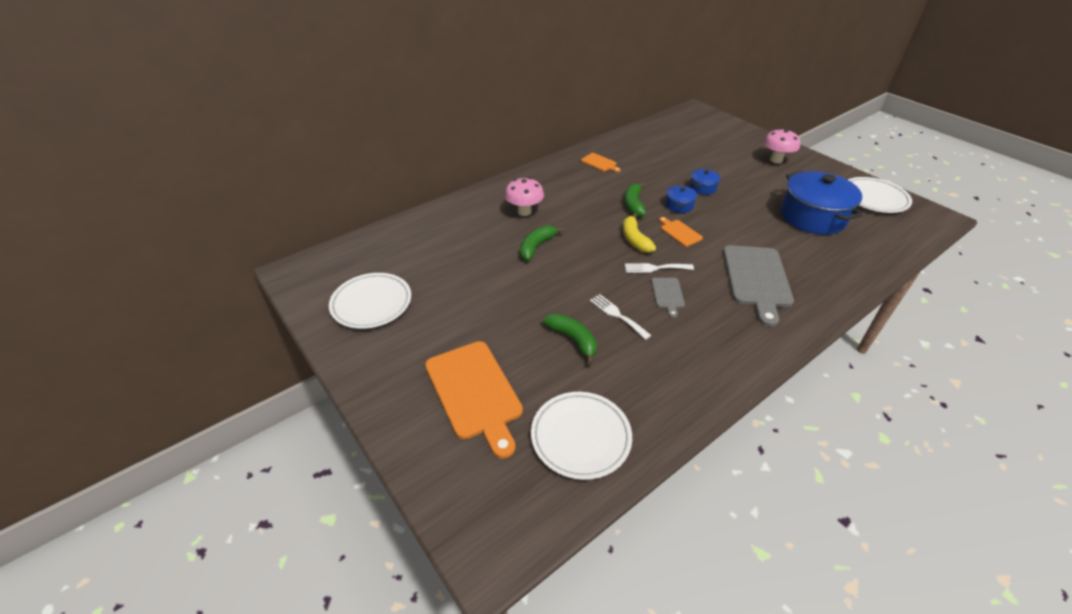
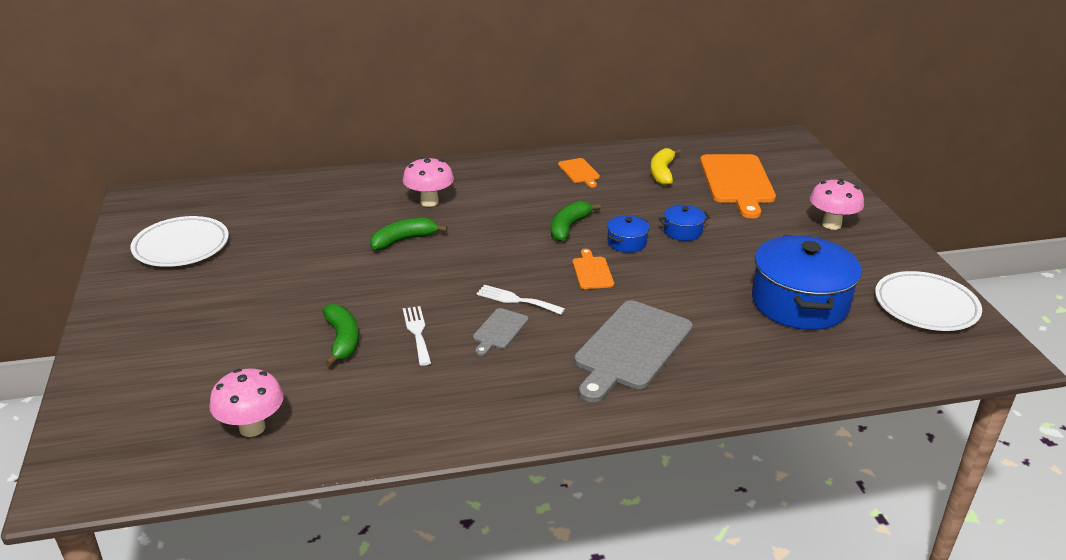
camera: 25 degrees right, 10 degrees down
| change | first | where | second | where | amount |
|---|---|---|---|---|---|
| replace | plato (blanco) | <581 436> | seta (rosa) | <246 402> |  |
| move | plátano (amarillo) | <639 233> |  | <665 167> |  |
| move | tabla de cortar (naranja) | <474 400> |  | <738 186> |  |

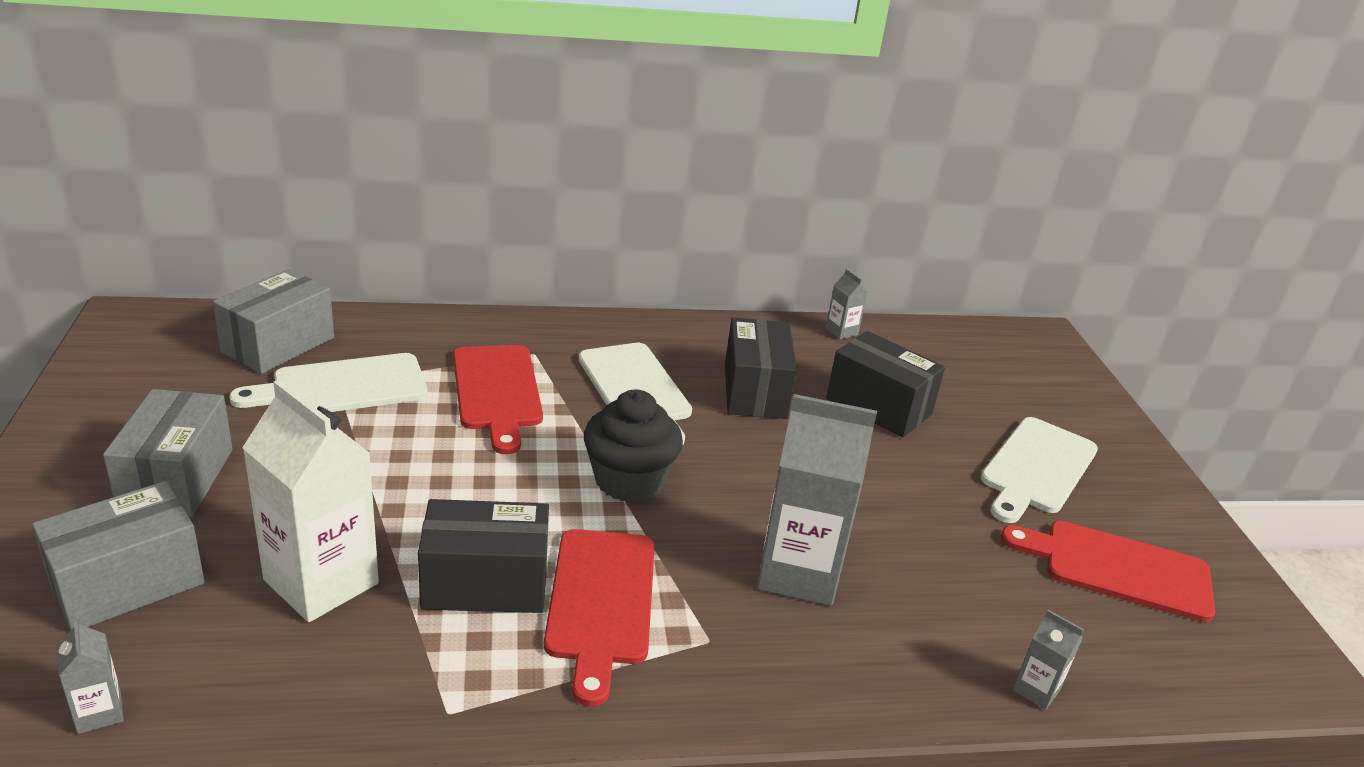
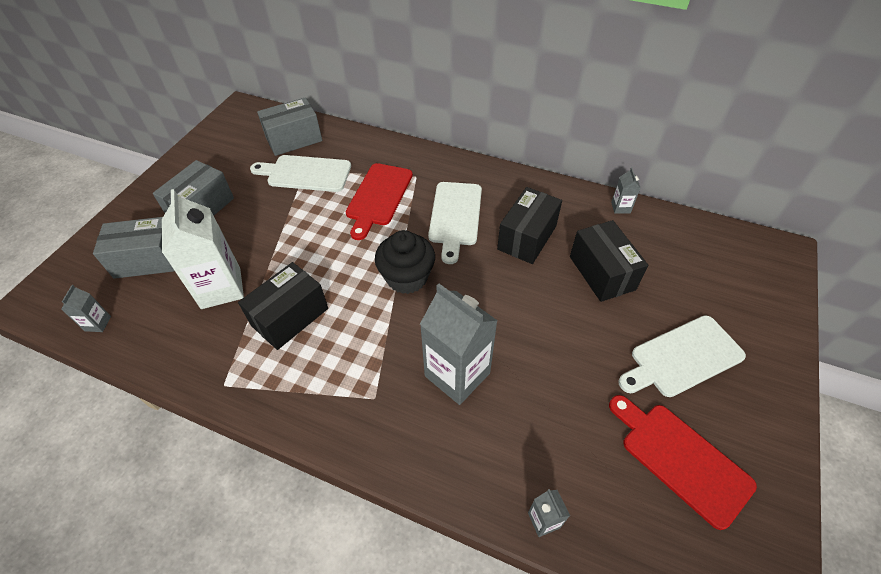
camera: 35 degrees right, 20 degrees up
| change | first | where | second | where | amount |
|---|---|---|---|---|---|
| rotate | caja (negro) | <483 556> |  | <283 306> | 75 degrees counterclockwise |
| delete | tabla de cortar (rojo) | <599 617> |  |  |  |

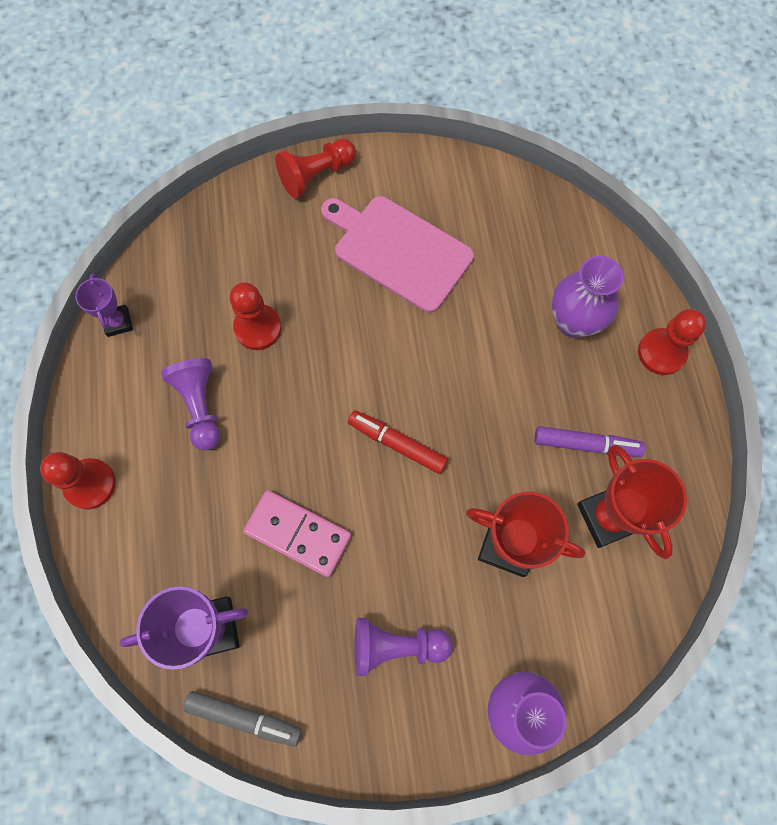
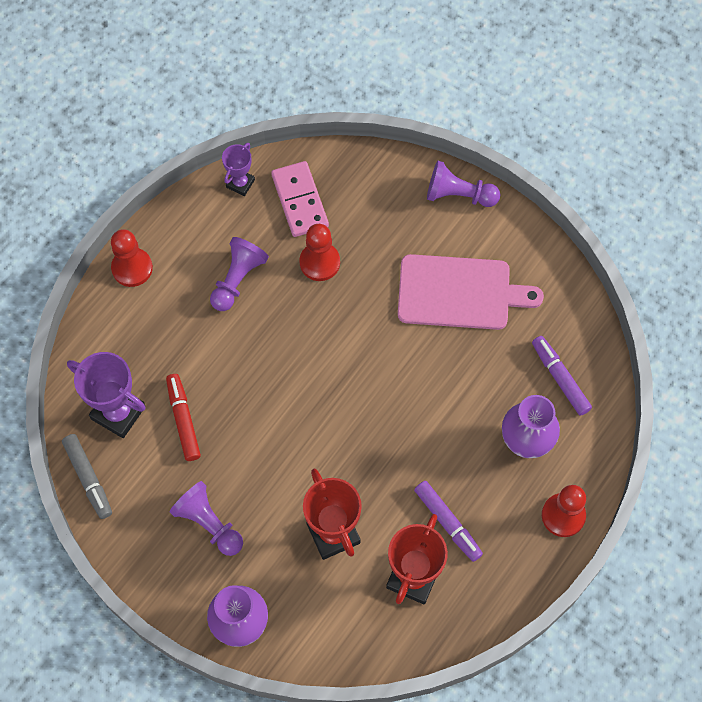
camera: 45 degrees right, 5 degrees down
| change | first | where | second | where | amount |
|---|---|---|---|---|---|
| move | rotulador (rojo) | <398 442> |  | <183 417> |  |
| move | ficha de dominó (rosa) | <297 533> |  | <300 199> |  |
| rotate | tabla de cortar (rosa) | <397 254> |  | <471 292> | 105 degrees clockwise |
| recolor | peón (rojo) | <315 168> | peón (morado) | <463 184> |  |
| insert |  |  | rotulador (morado) | <562 376> |  |

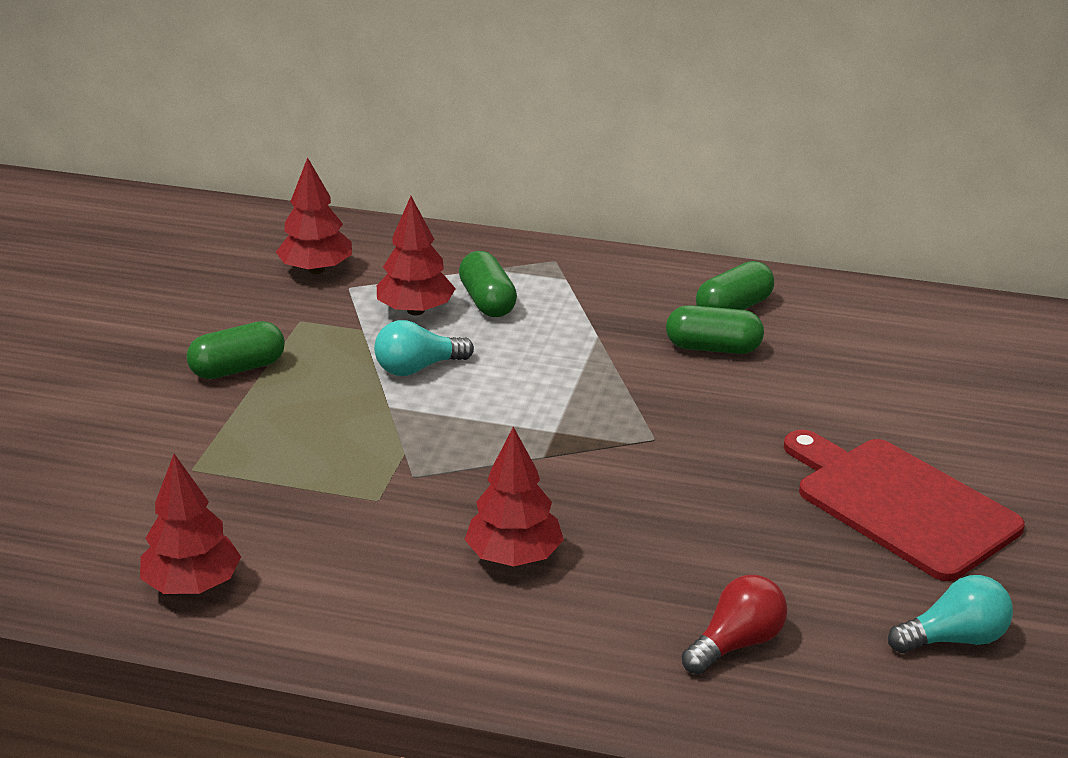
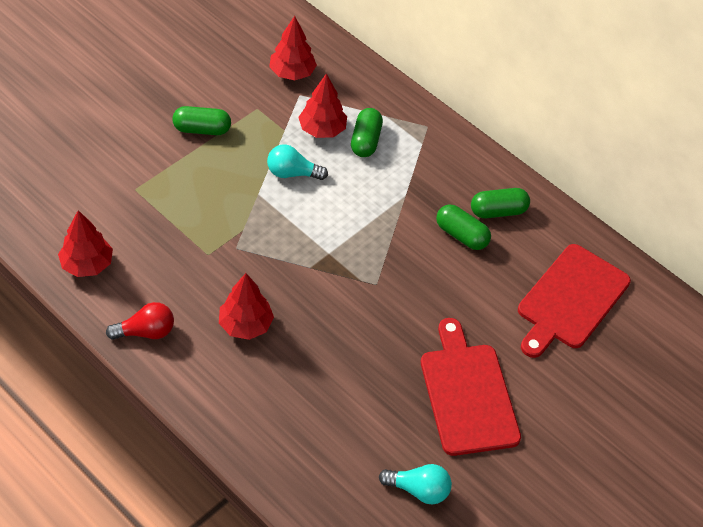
camera: 25 degrees right, 20 degrees up
| change | first | where | second | where | amount |
|---|---|---|---|---|---|
| move | bombilla (rojo) | <734 625> |  | <140 321> |  |
| insert |  |  | tabla de cortar (rojo) | <574 301> |  |

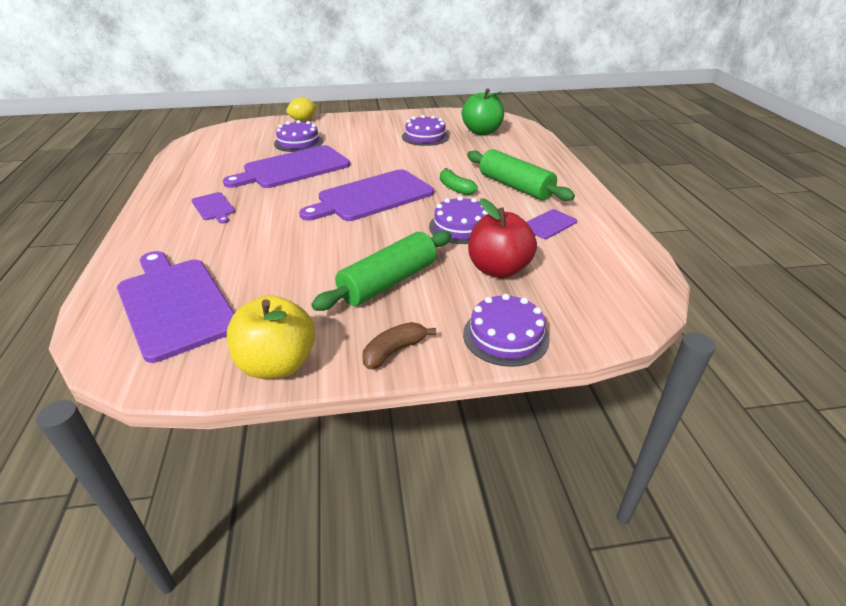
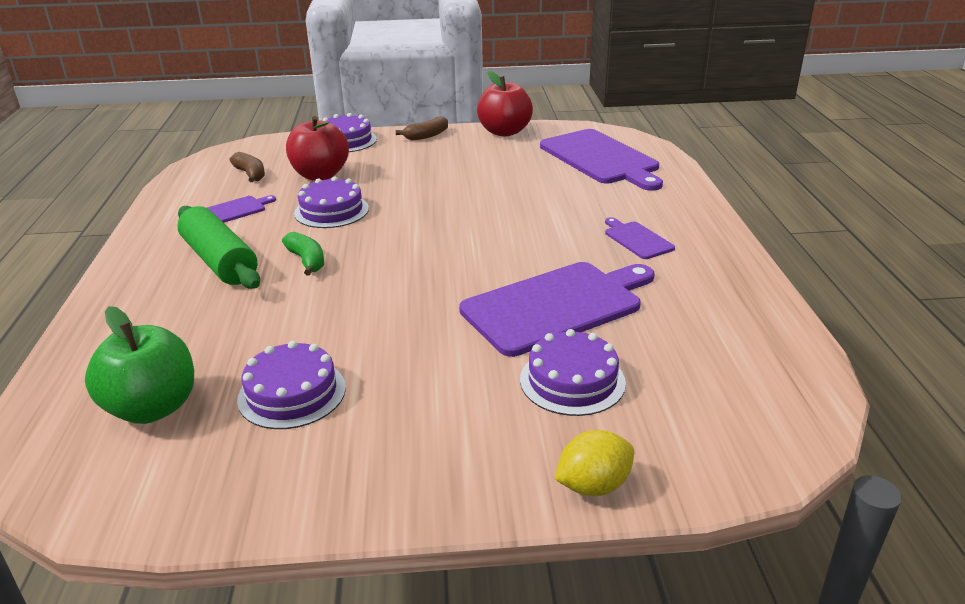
camera: 175 degrees left, 5 degrees down
| change | first | where | second | where | amount |
|---|---|---|---|---|---|
| insert |  |  | plátano (marrón) | <247 167> |  |
| recolor | manzana (amarillo) | <271 337> | manzana (rojo) | <505 104> |  |
| delete | tabla de cortar (morado) | <366 195> |  |  |  |
| delete | rodillo (verde) | <381 271> |  |  |  |

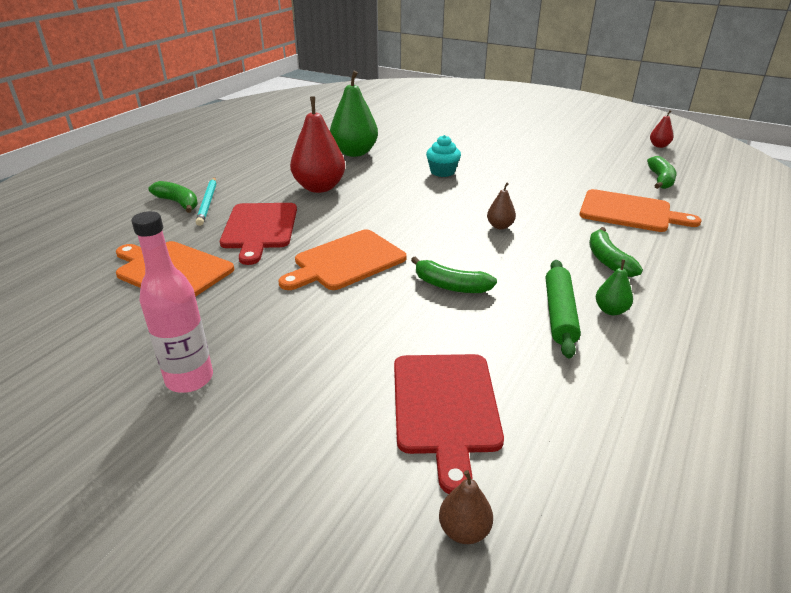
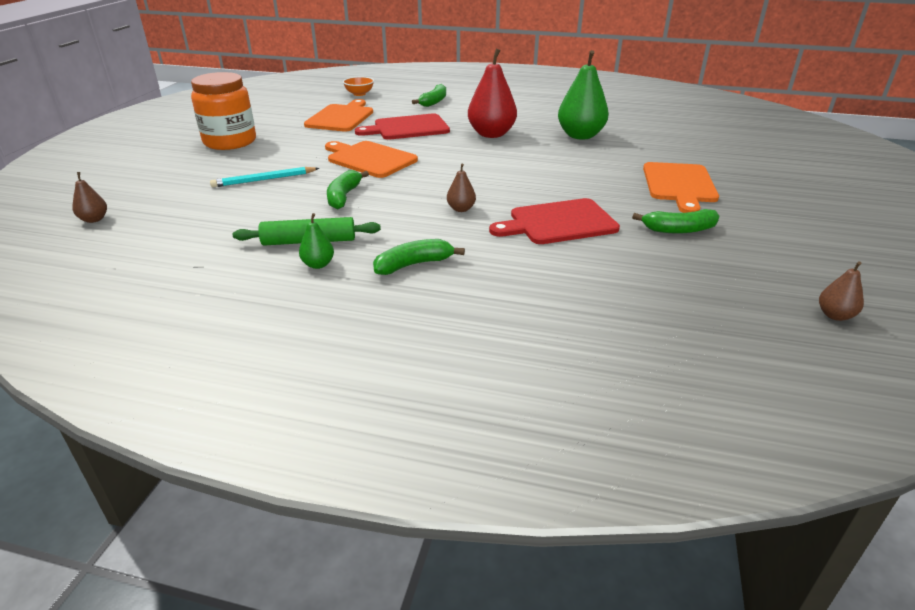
camera: 75 degrees right, 0 degrees up
| change | first | where | second | where | amount |
|---|---|---|---|---|---|
| replace | botella (rosa) | <172 302> | tarro (naranja) | <223 111> |  |
| move | lápiz (turquesa) | <206 201> |  | <264 177> |  |
| insert |  |  | cuenco (naranja) | <358 86> |  |
| move | tabla de cortar (rojo) | <449 424> |  | <554 221> |  |
| move | plátano (verde) | <662 172> |  | <675 221> |  |
| move | tabla de cortar (naranja) | <640 210> |  | <681 187> |  |
| recolor | pera (rojo) | <661 129> | pera (marrón) | <841 291> |  |
| delete | magdalena (turquesa) | <443 156> |  |  |  |

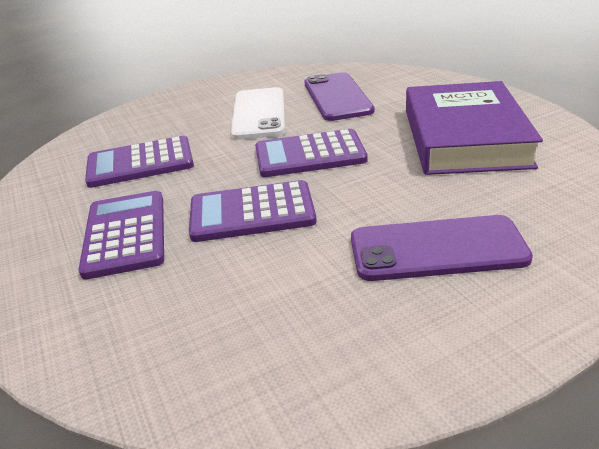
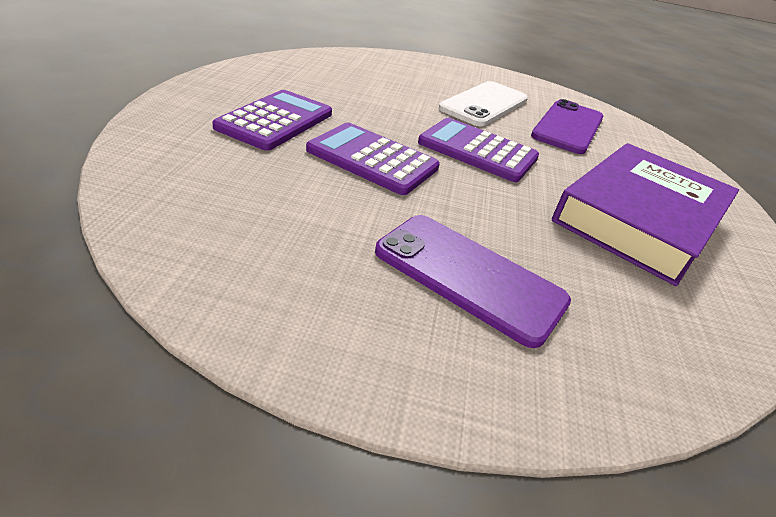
camera: 30 degrees right, 5 degrees up
| change | first | where | second | where | amount |
|---|---|---|---|---|---|
| delete | calculadora (morado) | <139 162> |  |  |  |

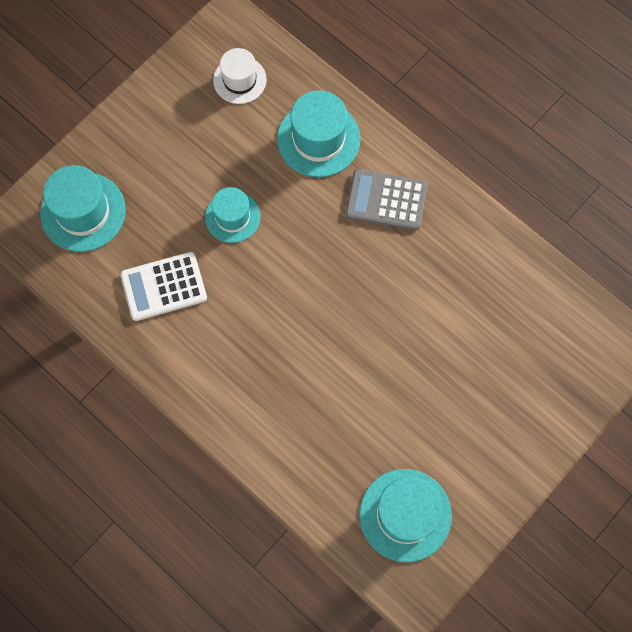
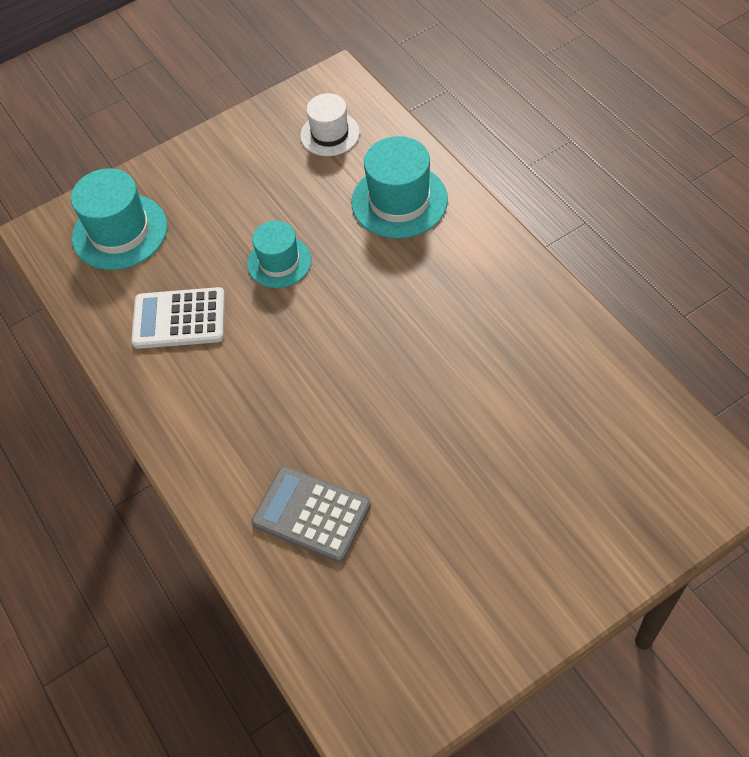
camera: 20 degrees right, 15 degrees down
| change | first | where | second | where | amount |
|---|---|---|---|---|---|
| move | calculadora (gris) | <386 199> |  | <311 514> |  |
| delete | sombrero (turquesa) | <406 515> |  |  |  |

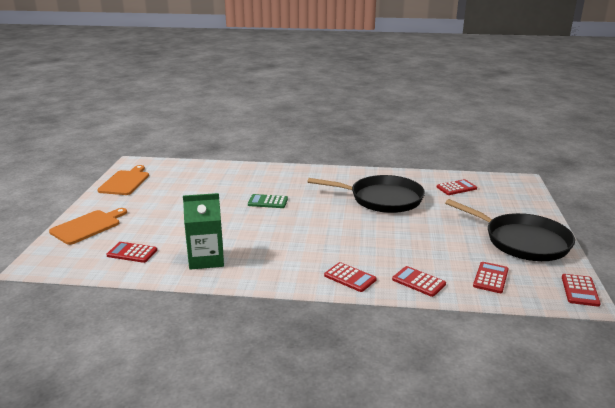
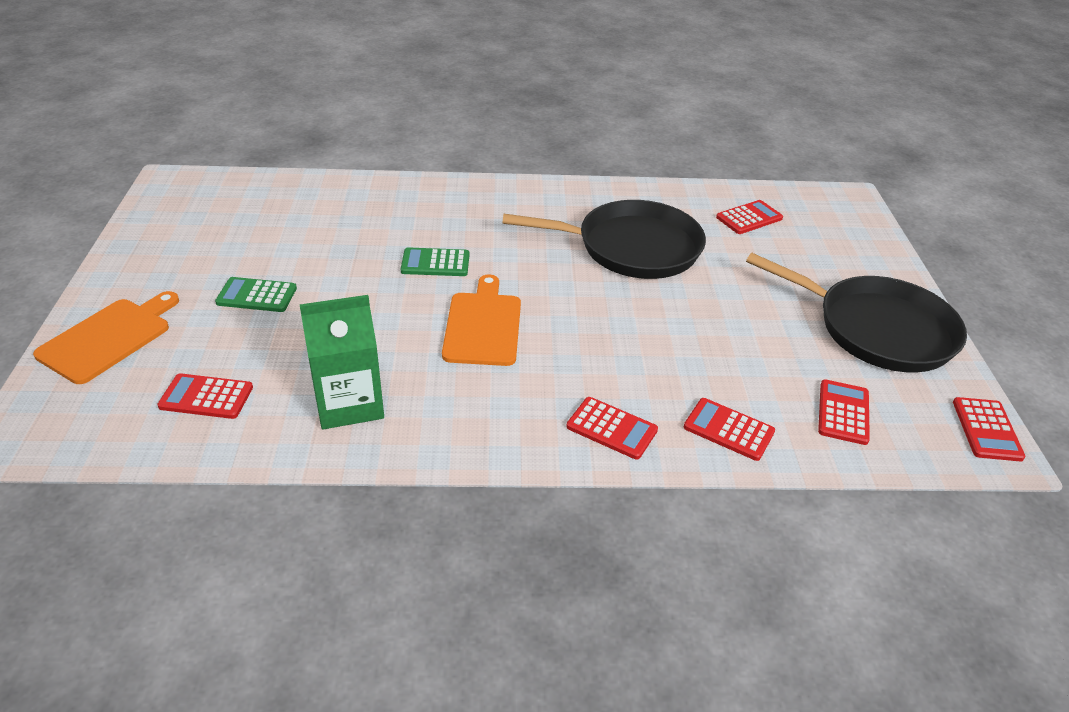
camera: 10 degrees left, 15 degrees up
| change | first | where | second | where | amount |
|---|---|---|---|---|---|
| insert |  |  | calculadora (verde) | <256 294> |  |
| move | tabla de cortar (naranja) | <123 180> |  | <481 320> |  |

